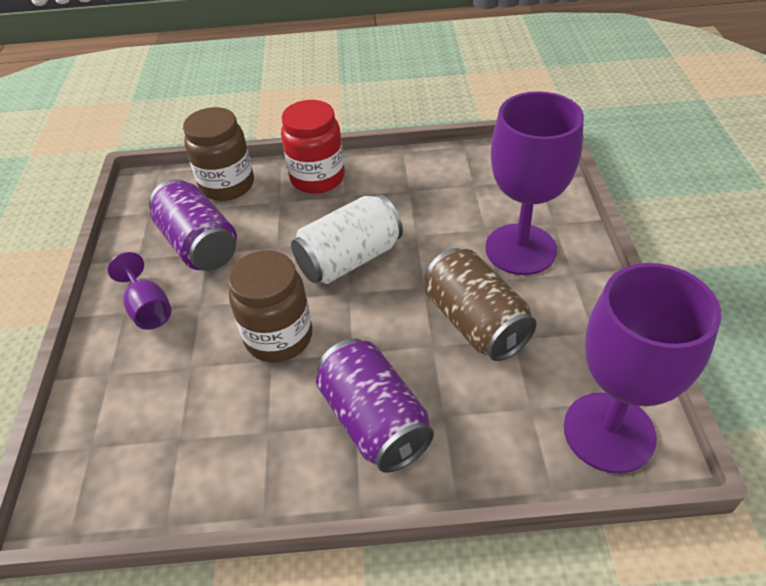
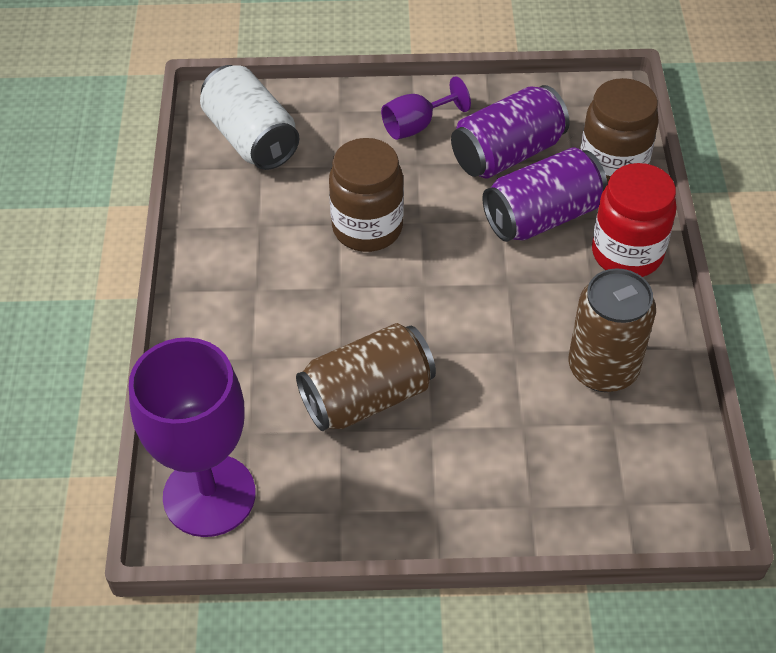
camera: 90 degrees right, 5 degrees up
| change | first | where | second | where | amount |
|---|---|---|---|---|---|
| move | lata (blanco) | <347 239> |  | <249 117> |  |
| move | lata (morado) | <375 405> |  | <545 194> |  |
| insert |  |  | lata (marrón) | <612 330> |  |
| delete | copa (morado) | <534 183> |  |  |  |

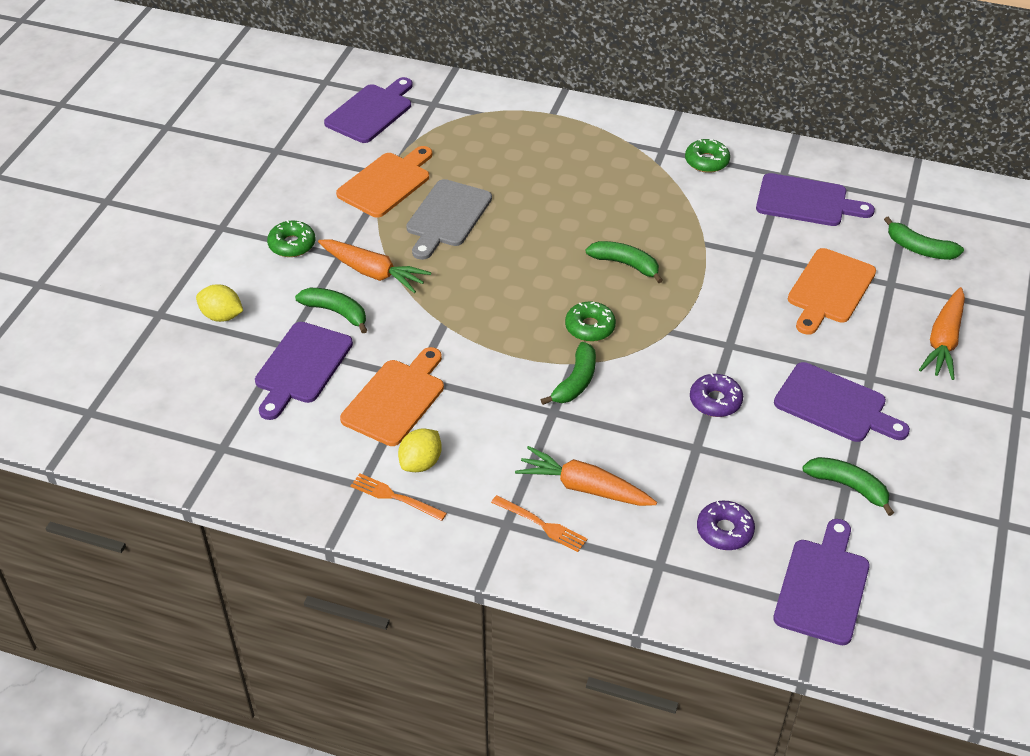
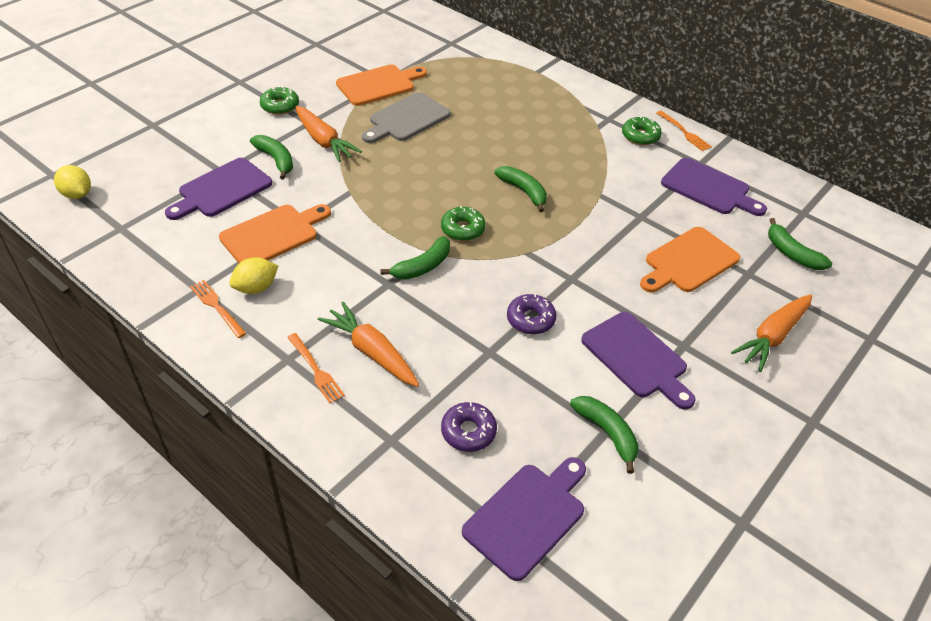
camera: 20 degrees right, 0 degrees up
| change | first | where | second | where | amount |
|---|---|---|---|---|---|
| move | limón (amarillo) | <219 303> |  | <72 182> |  |
| insert |  |  | tenedor (naranja) | <684 131> |  |
| delete | tabla de cortar (morado) | <368 110> |  |  |  |

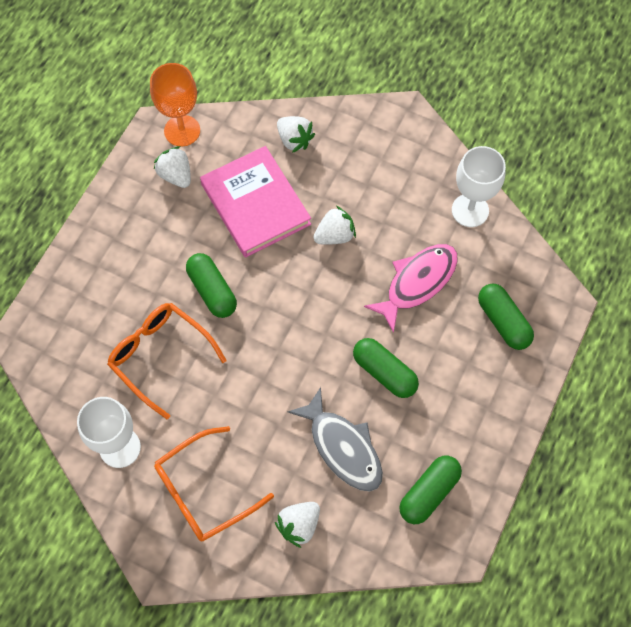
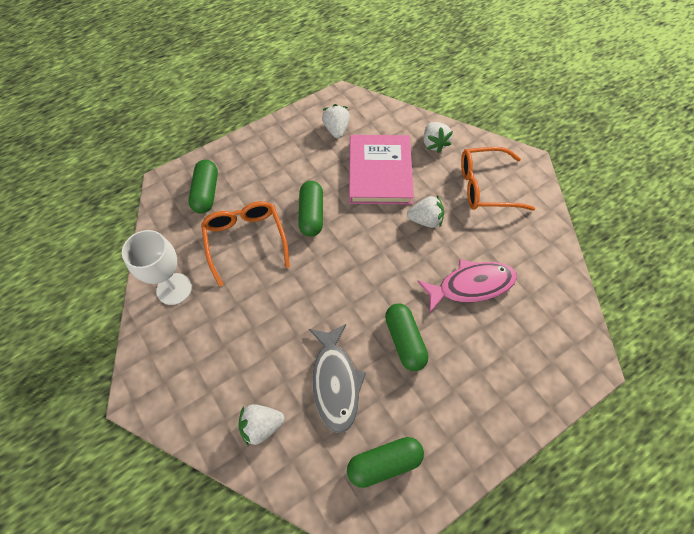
camera: 30 degrees right, 5 degrees down
| change | first | where | second | where | amount |
|---|---|---|---|---|---|
| move | cápsula (verde) | <506 316> |  | <203 187> |  |
| move | gafas (naranja) | <214 484> |  | <498 179> |  |
| delete | copa (naranja) | <175 104> |  |  |  |
| delete | copa (blanco) | <479 186> |  |  |  |

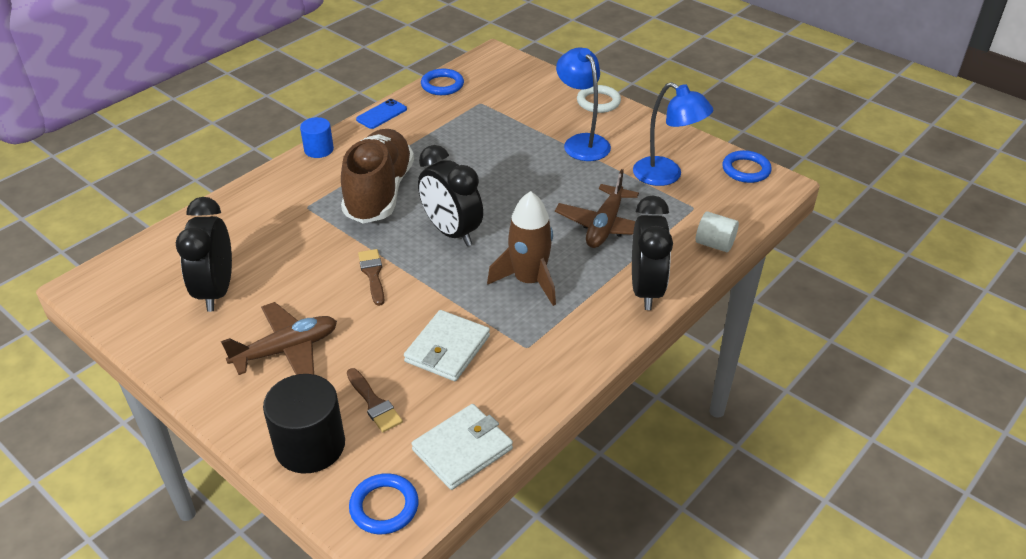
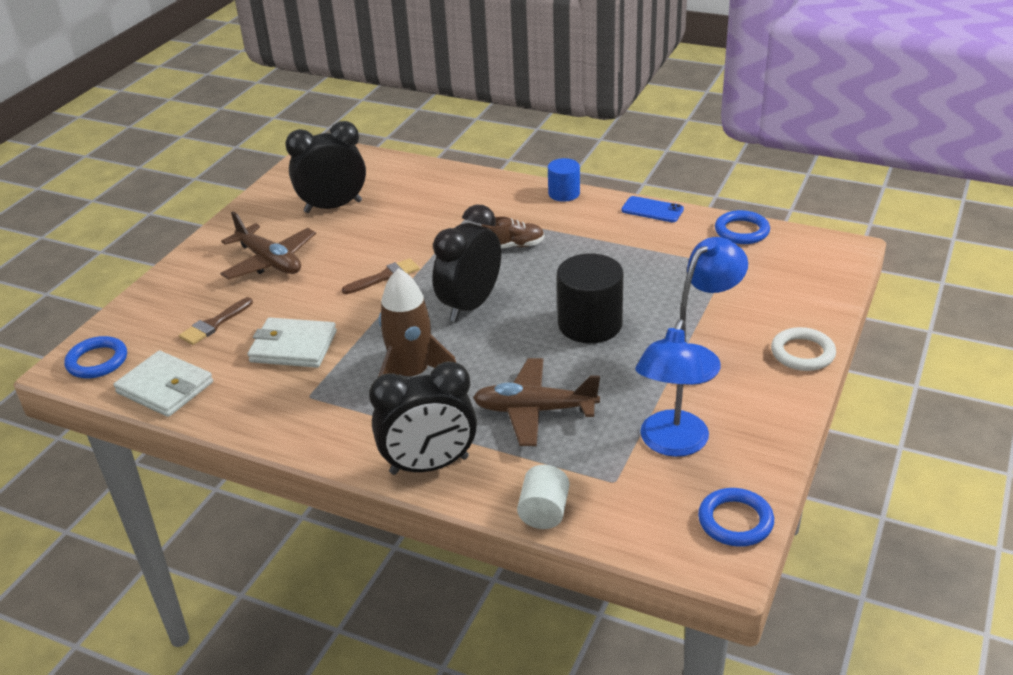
camera: 75 degrees right, 5 degrees down
| change | first | where | second | where | amount |
|---|---|---|---|---|---|
| resize | zapato (marrón) | <377 176> |  | <512 233> | x0.43 |
| move | cilindro (negro) | <304 424> |  | <590 298> |  |

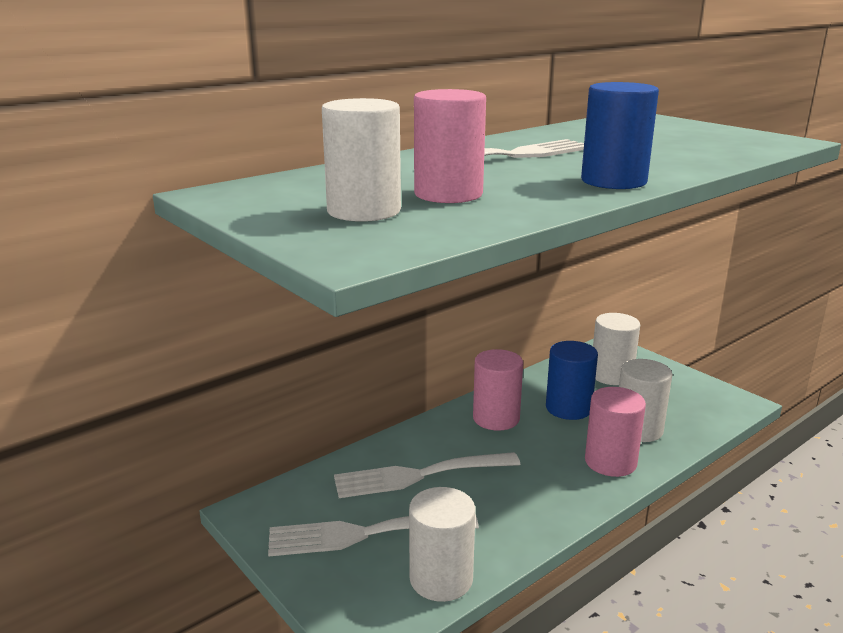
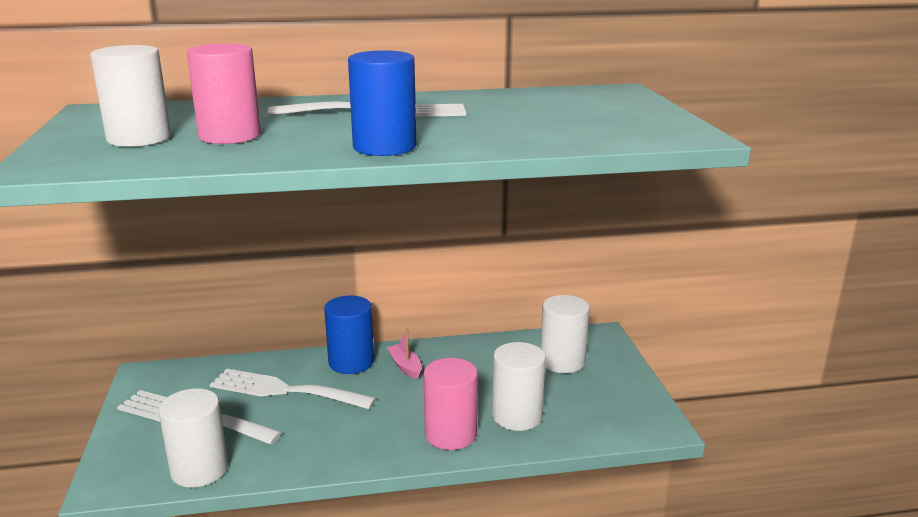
camera: 30 degrees right, 0 degrees up
| change | first | where | second | where | amount |
|---|---|---|---|---|---|
| move | cilindro (azul) | <572 380> |  | <349 334> |  |
| replace | cilindro (rosa) | <498 390> | barco (rosa) | <404 353> |  |

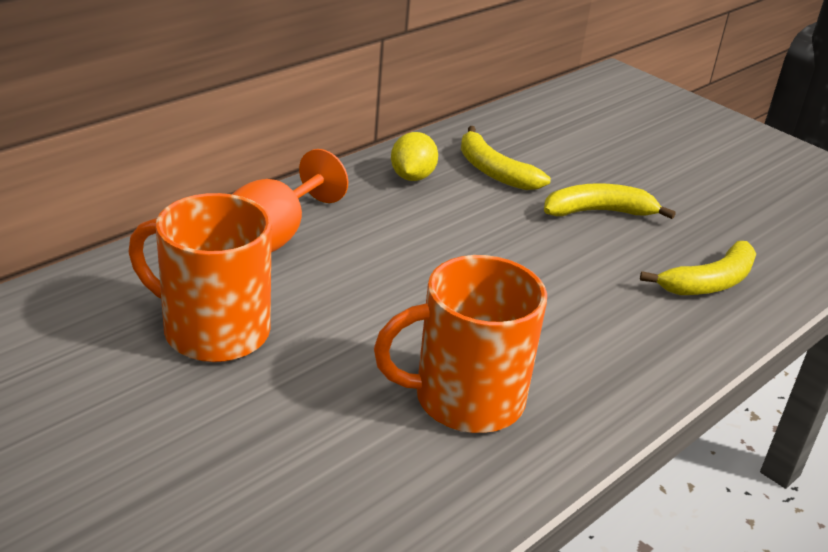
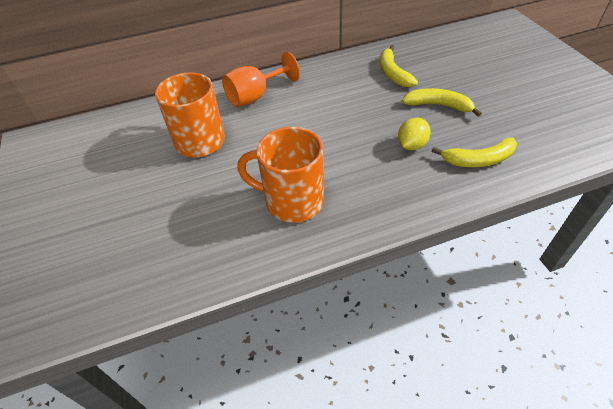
camera: 30 degrees right, 15 degrees up
| change | first | where | second | where | amount |
|---|---|---|---|---|---|
| move | limón (amarillo) | <414 156> |  | <414 134> |  |

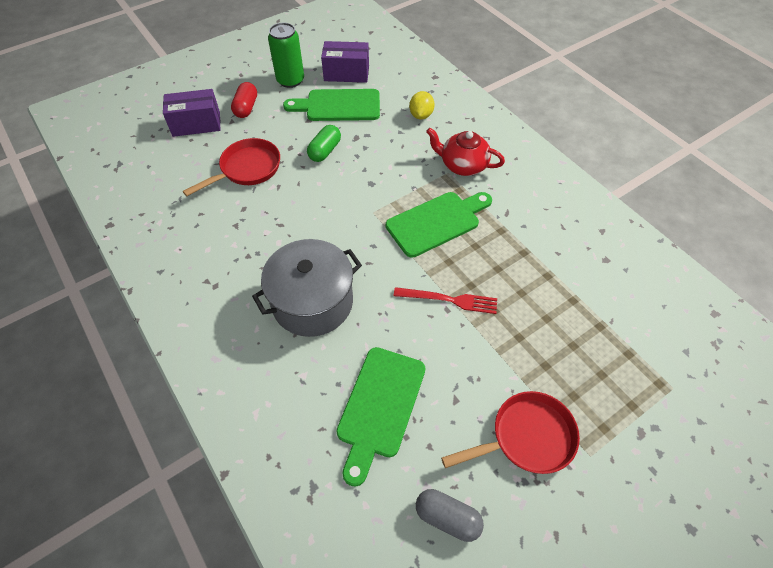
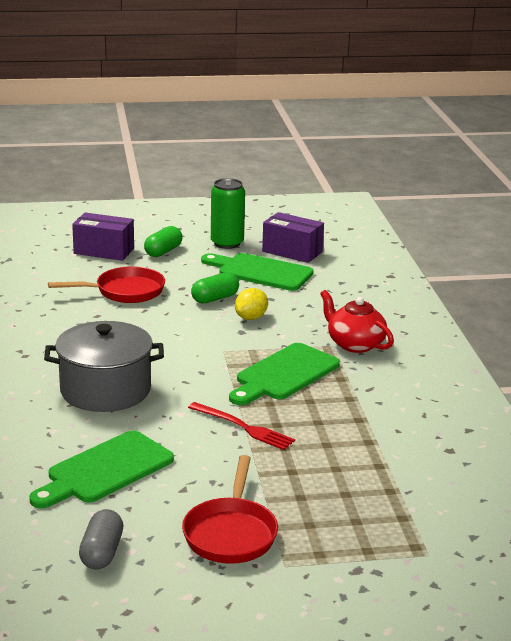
camera: 25 degrees right, 30 degrees down
| change | first | where | second | where | amount |
|---|---|---|---|---|---|
| rotate | cápsula (gris) | <450 515> |  | <101 539> | 45 degrees clockwise |
| recolor | cápsula (rojo) | <244 100> | cápsula (verde) | <163 241> |  |
| rotate | sartén (rojo) | <510 432> |  | <230 509> | 90 degrees clockwise |
| rotate | tabla de cortar (verde) | <439 225> |  | <284 374> | 135 degrees clockwise |
| move | limón (amarillo) | <422 105> |  | <251 304> |  |

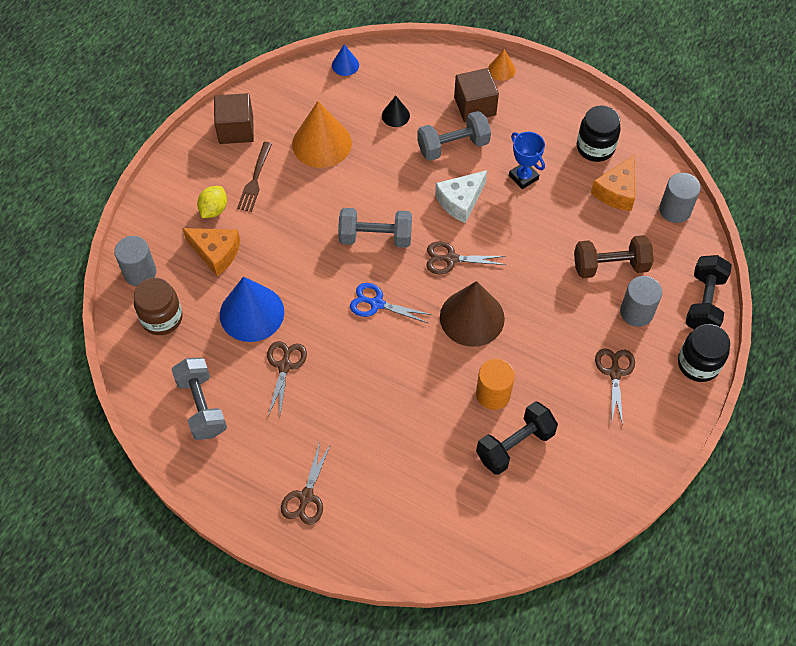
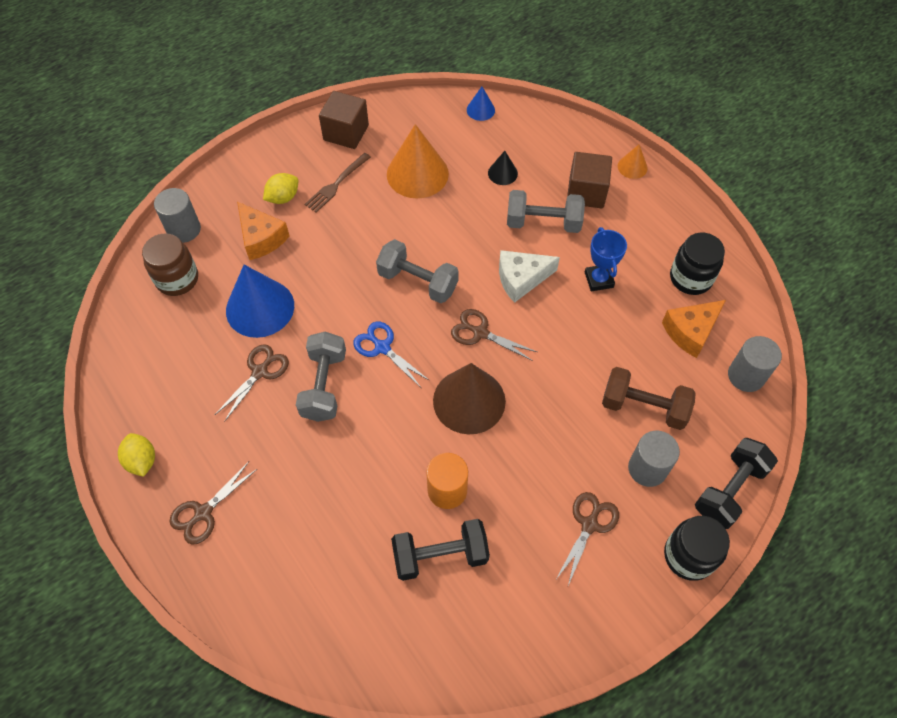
camera: 25 degrees right, 0 degrees up
| change | first | where | second | where | amount |
|---|---|---|---|---|---|
| insert |  |  | limón (amarillo) | <136 455> |  |
| move | mancuerna (gris) | <199 398> |  | <321 377> |  |

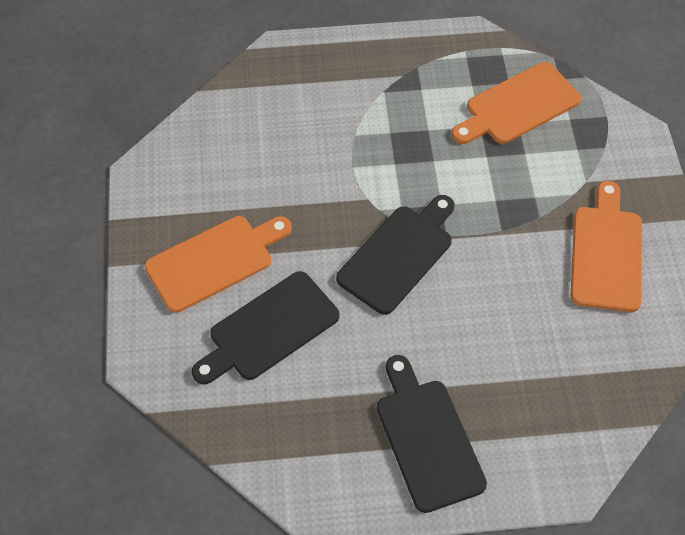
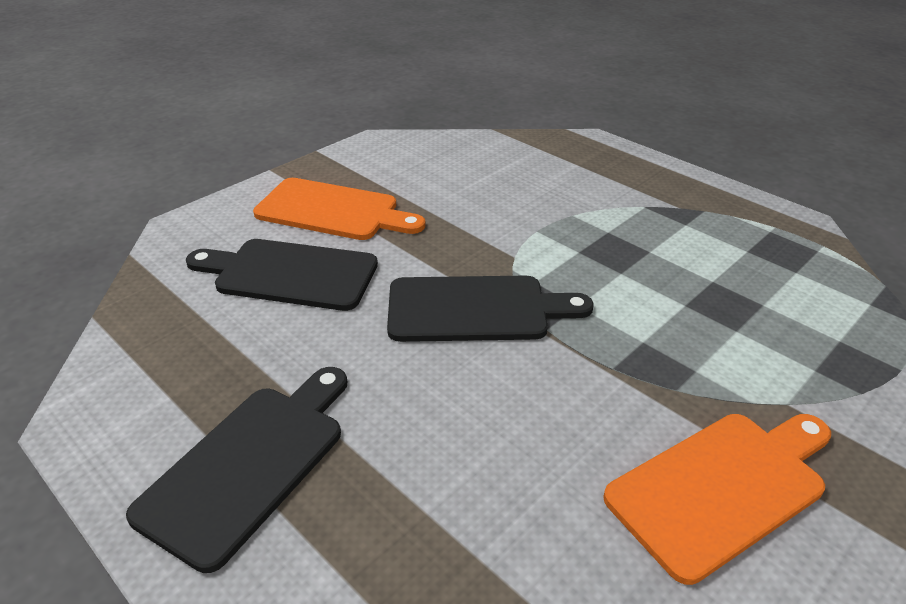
camera: 50 degrees right, 20 degrees down
| change | first | where | second | where | amount |
|---|---|---|---|---|---|
| delete | tabla de cortar (naranja) | <516 103> |  |  |  |

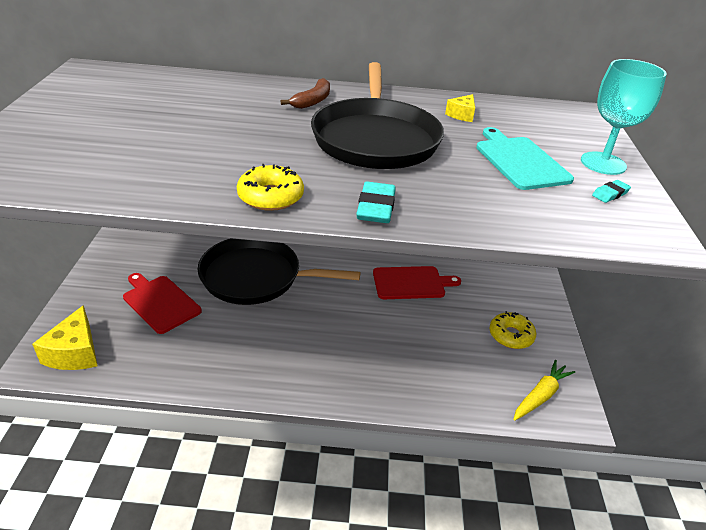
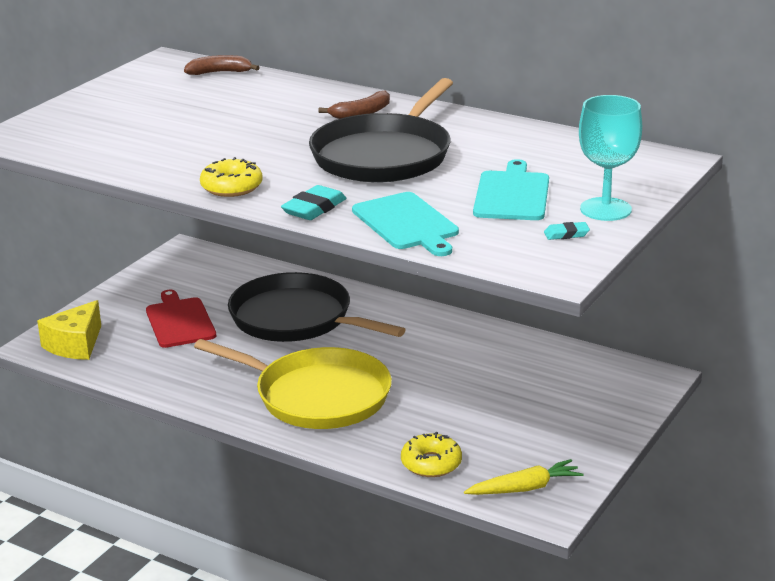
camera: 30 degrees right, 10 degrees down
| change | first | where | second | where | amount |
|---|---|---|---|---|---|
| insert |  |  | plátano (marrón) | <222 65> |  |
| insert |  |  | sartén (amarillo) | <293 384> |  |
| insert |  |  | tabla de cortar (turquesa) | <405 224> |  |
| move | rosquilla (amarillo) | <512 330> |  | <431 454> |  |
| delete | tabla de cortar (rojo) | <417 282> |  |  |  |
| delete | queso (amarillo) | <460 108> |  |  |  |

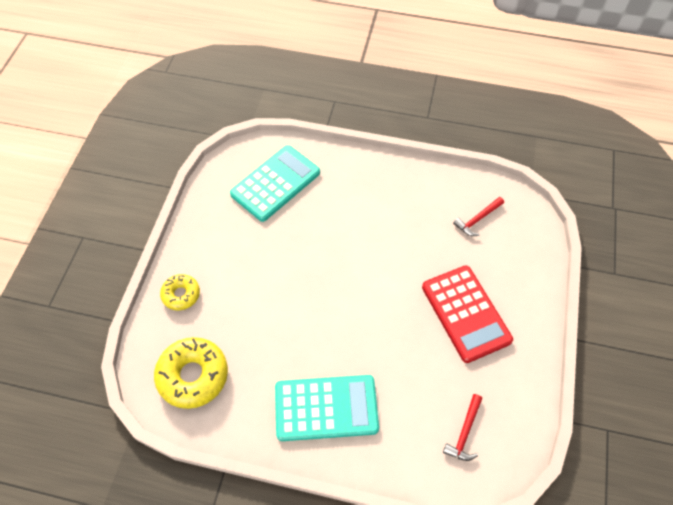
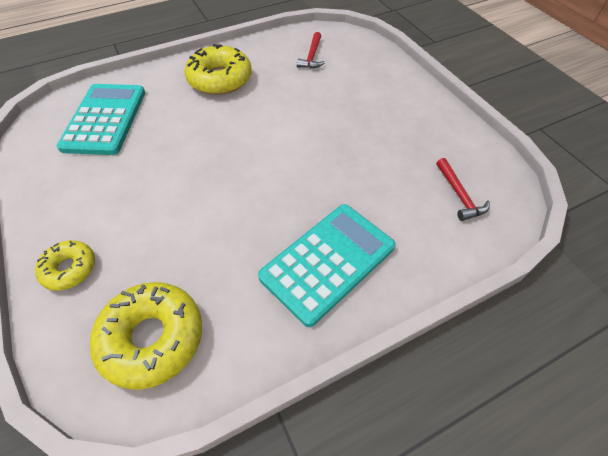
camera: 40 degrees left, 5 degrees down
| change | first | where | second | where | amount |
|---|---|---|---|---|---|
| insert |  |  | rosquilla (amarillo) | <218 69> |  |
| delete | calculadora (rojo) | <467 314> |  |  |  |

